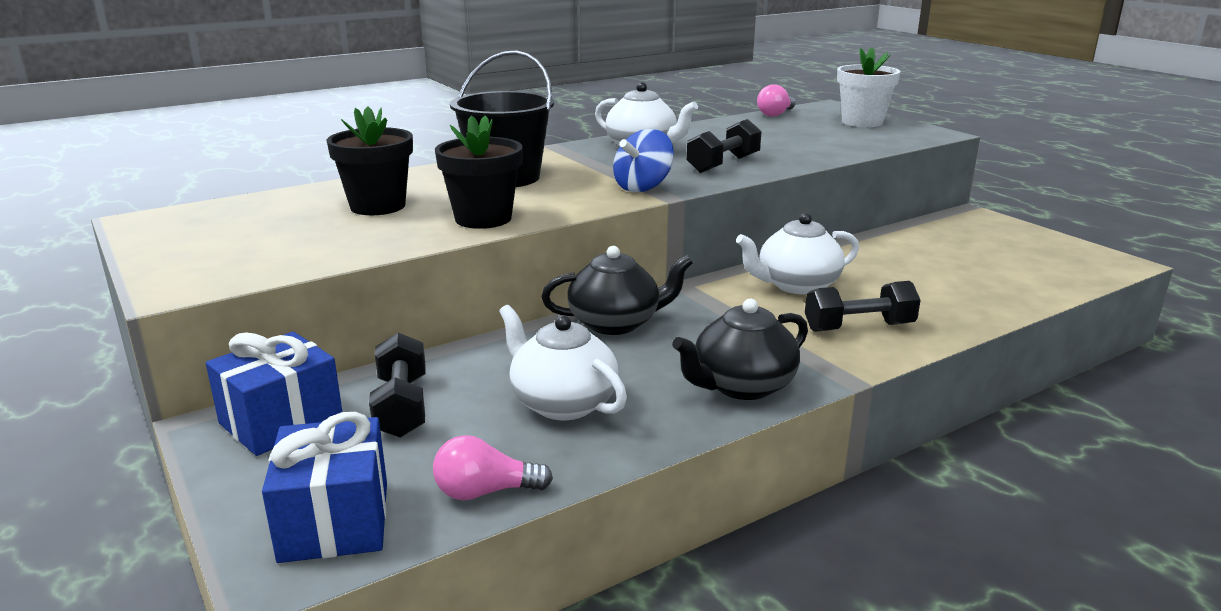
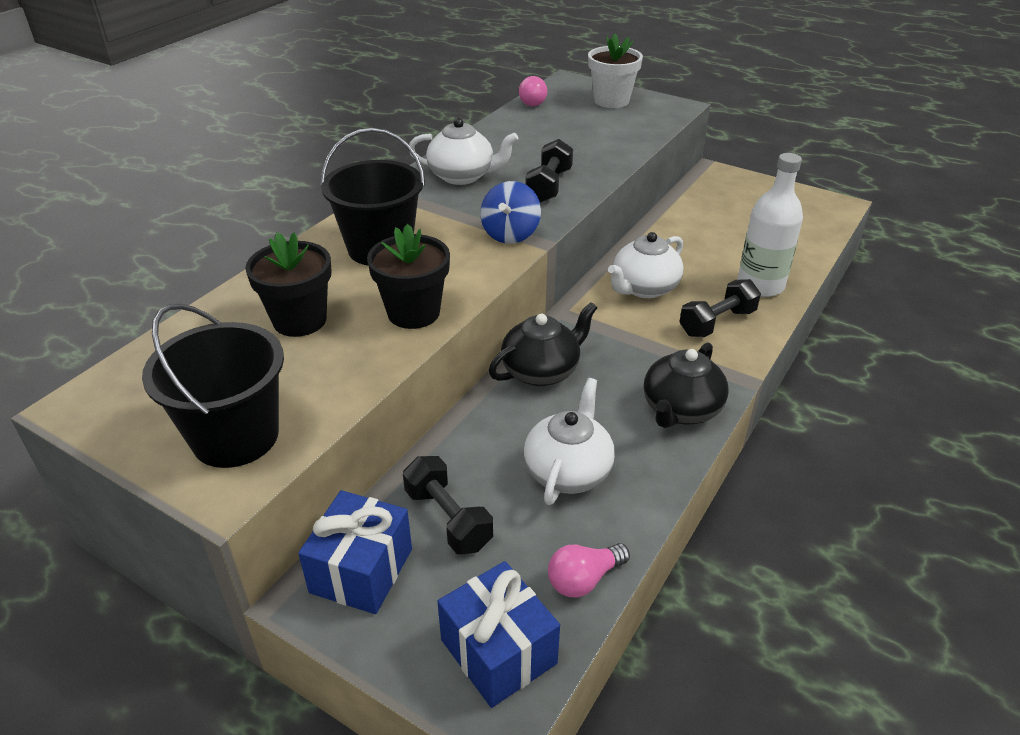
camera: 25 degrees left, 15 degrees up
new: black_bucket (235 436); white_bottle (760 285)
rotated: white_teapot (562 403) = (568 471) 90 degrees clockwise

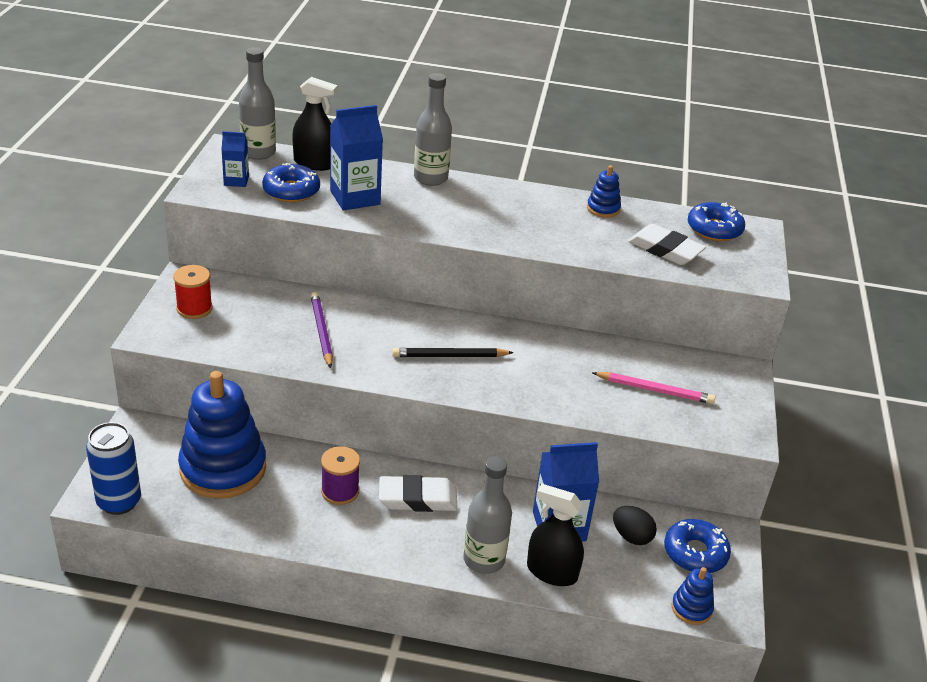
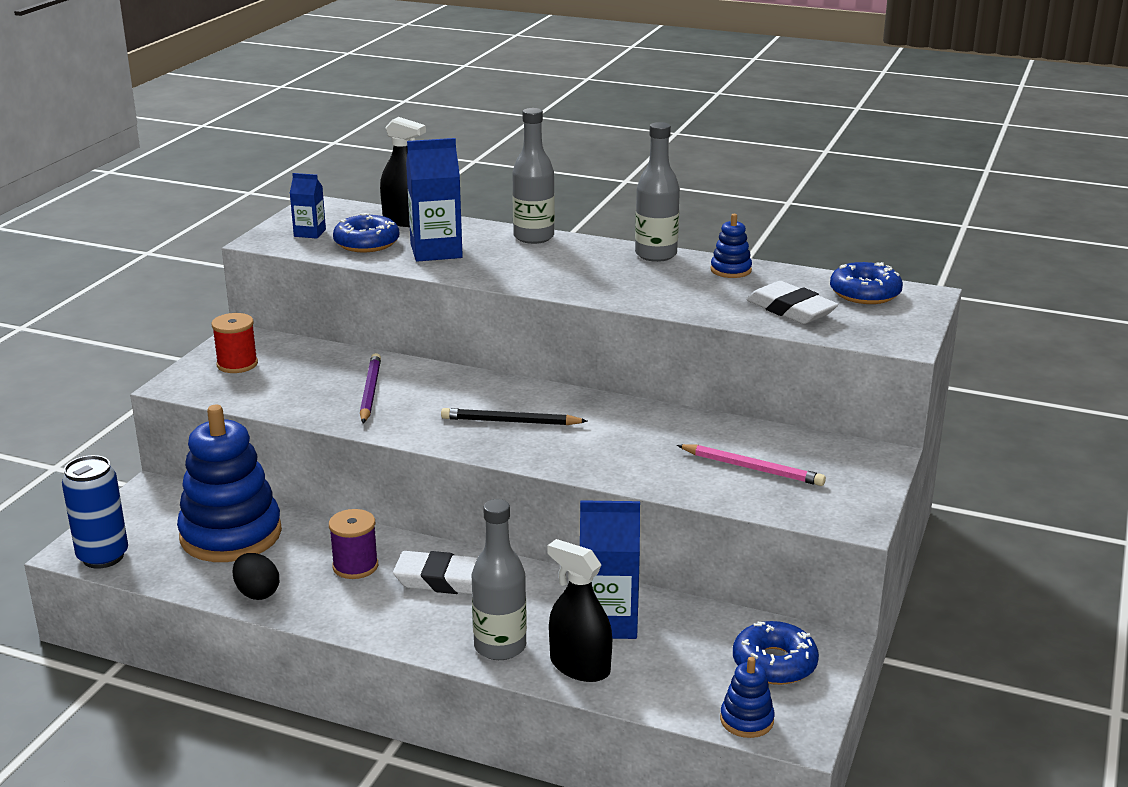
camera: 15 degrees right, 10 degrees down
shifted: grey_bottle (258 152) to (656 255); black_egg (631 536) to (257 593)

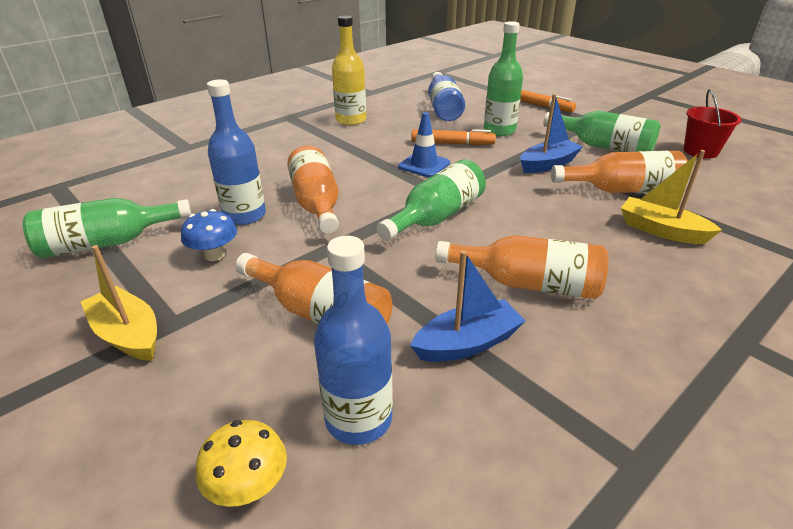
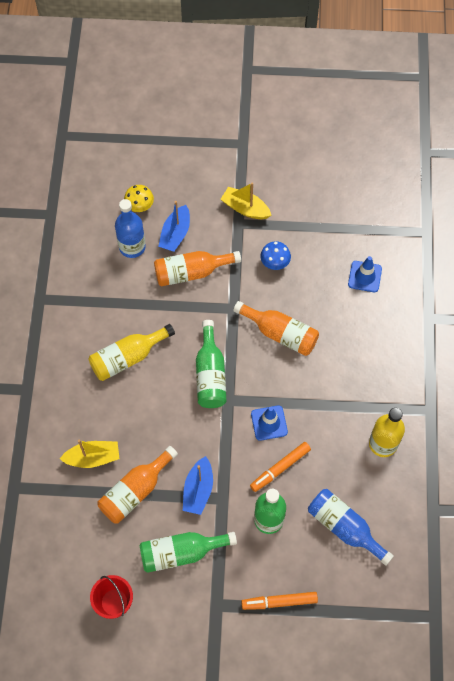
camera: 135 degrees right, 30 degrees up
gone: green_bottle (107 243); blue_bottle (244 215)
new: blue_traffic_cone (364 276)
shifted: blue_boat (467 343) to (175 234)
repainted: orange_bottle (528 284) to yellow_bottle (127 357)
rotated: yellow_boat (128 334) = (245 208) 150 degrees counterclockwise

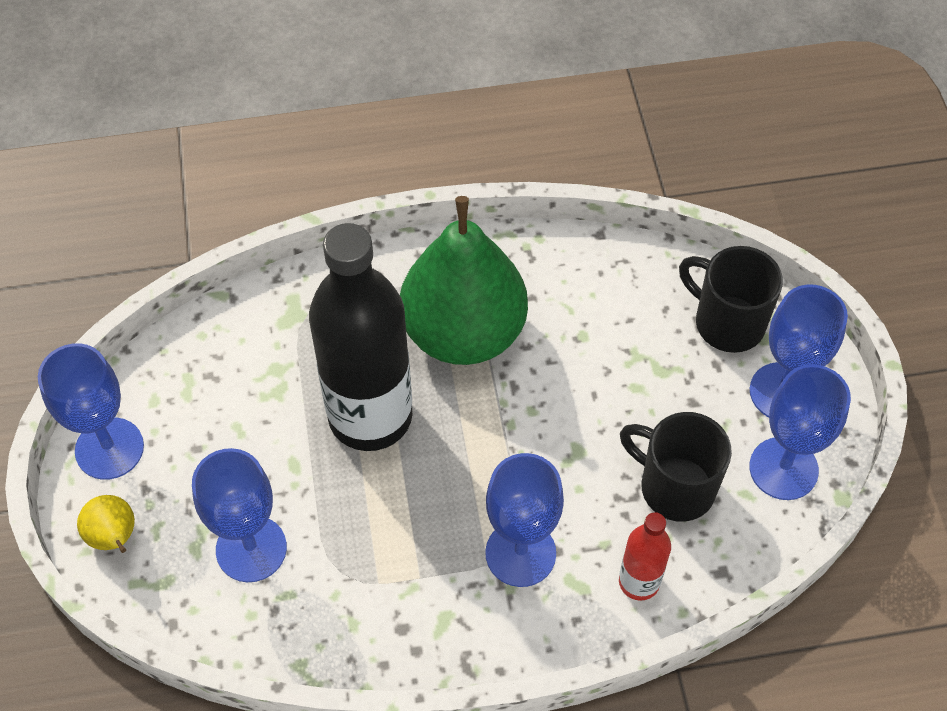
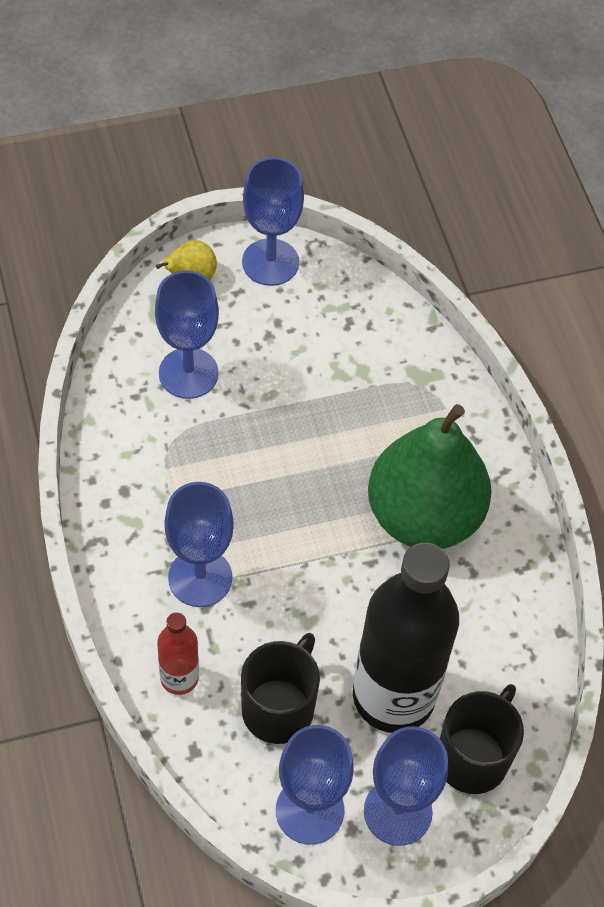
camera: 80 degrees right, 0 degrees up
shifted: black_bottle (370 416) to (393 696)

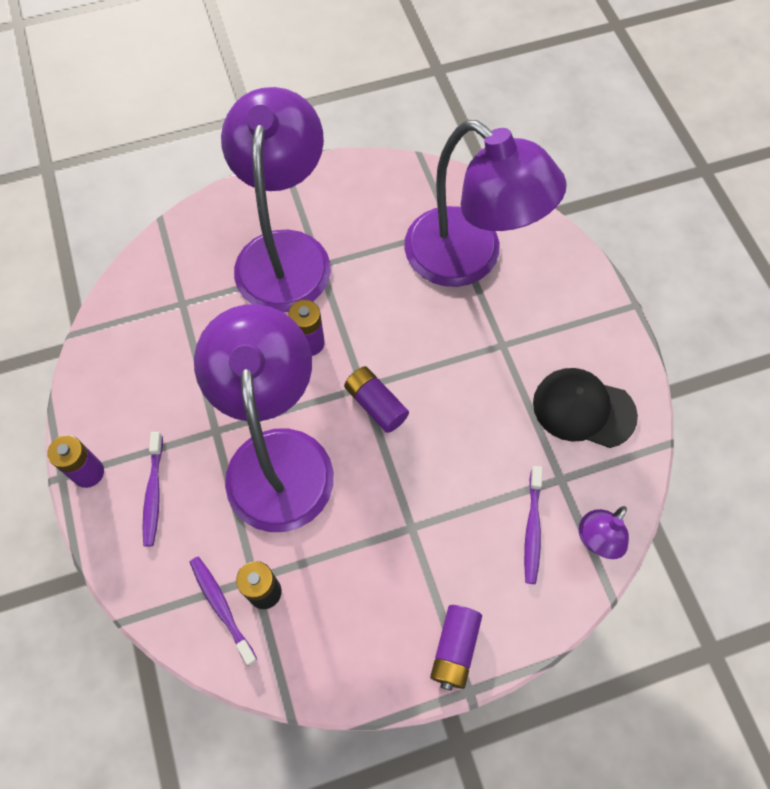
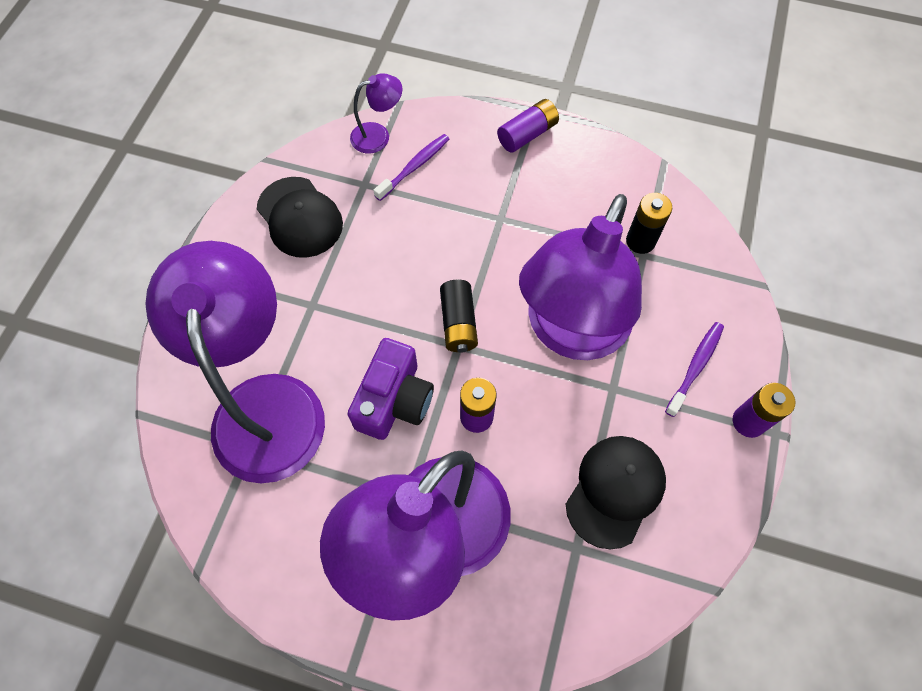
camera: 145 degrees left, 0 degrees up
gone: purple_toothbrush (222 608)
new: purple_camera (394 400); black_cap (615 490)
repainted: purple_battery (376 404) to black_battery (458 323)

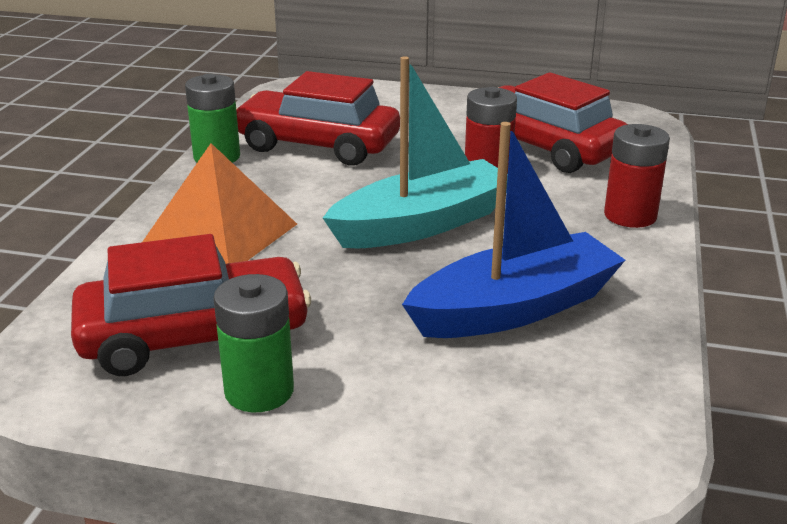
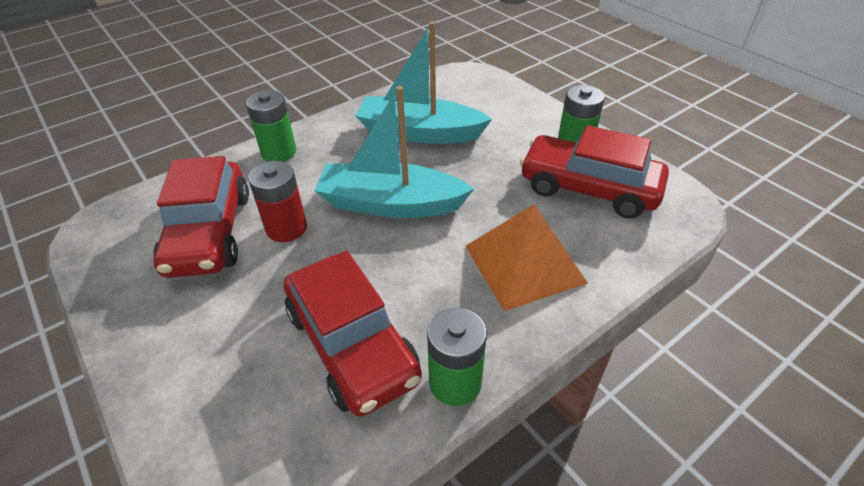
camera: 140 degrees left, 15 degrees up
repainted: blue_boat (515 308) to turquoise_boat (419 133); red_battery (630 215) to green_battery (279 152)

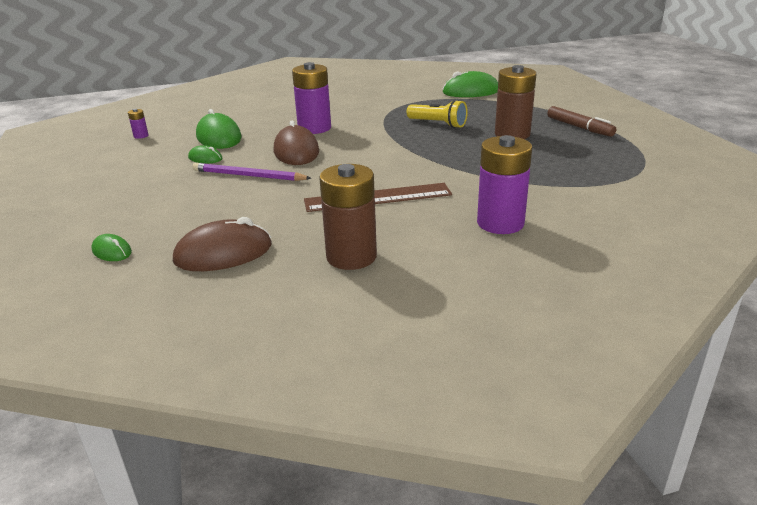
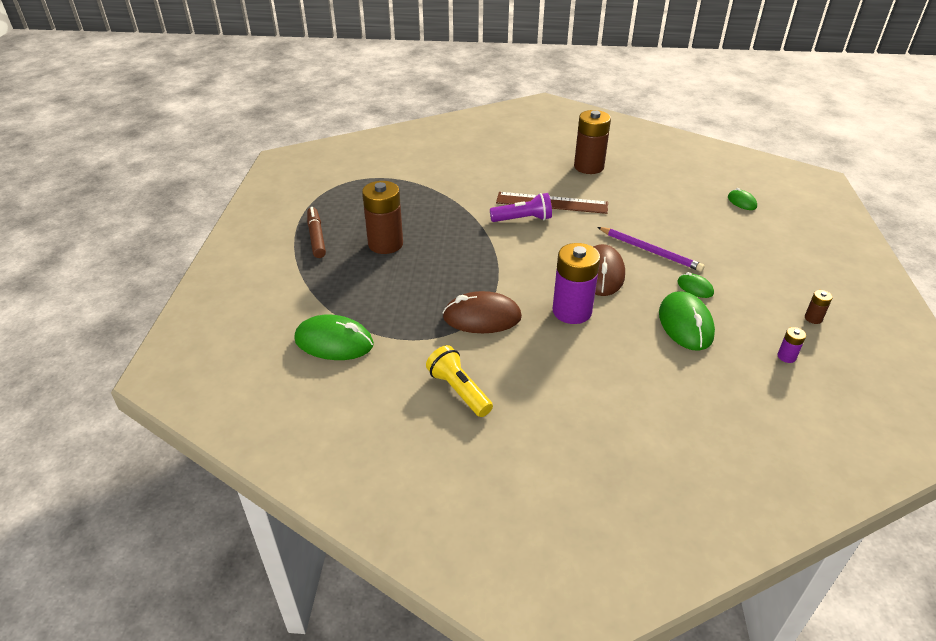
camera: 160 degrees left, 10 degrees up
gone: purple_battery (500 223)
new: purple_flashlight (523 219); brown_battery (813 318)
shifted: brown_mouse (223 253) to (482 317); yellow_flashlight (438 124) to (459 391)

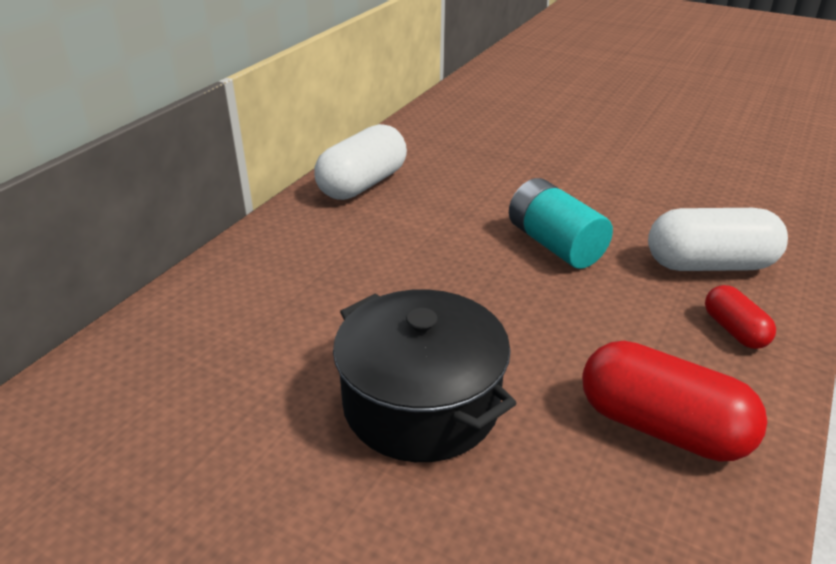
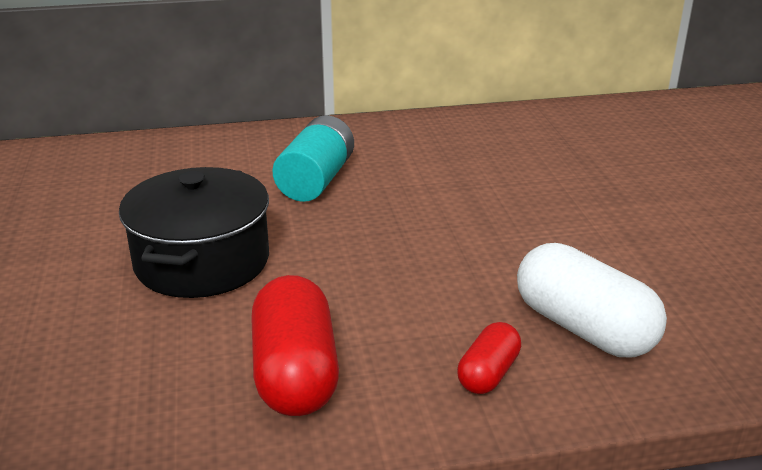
camera: 50 degrees right, 5 degrees down
gone: white_capsule (362 184)
shifted: turquoise_battery (555 245) to (316 180)

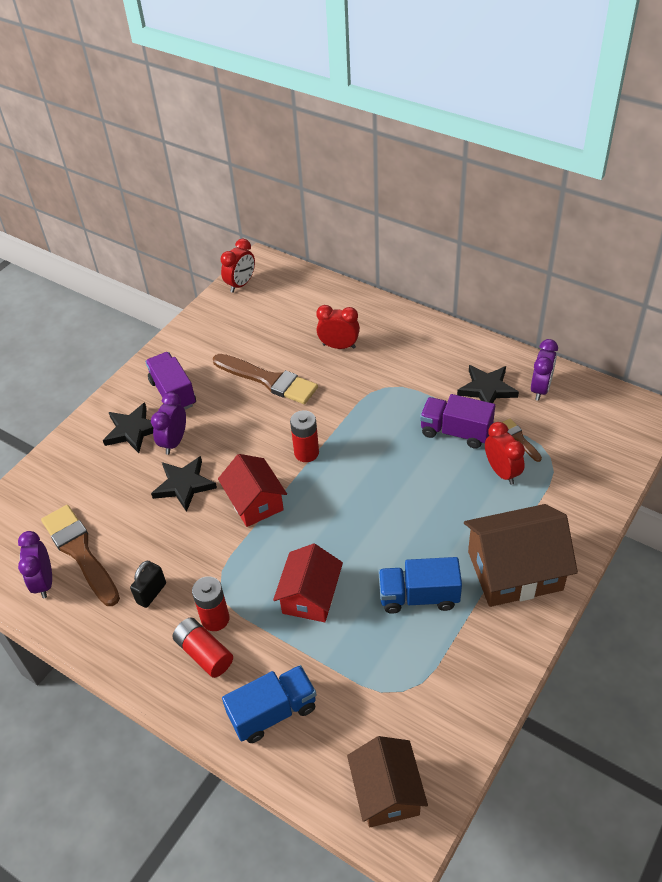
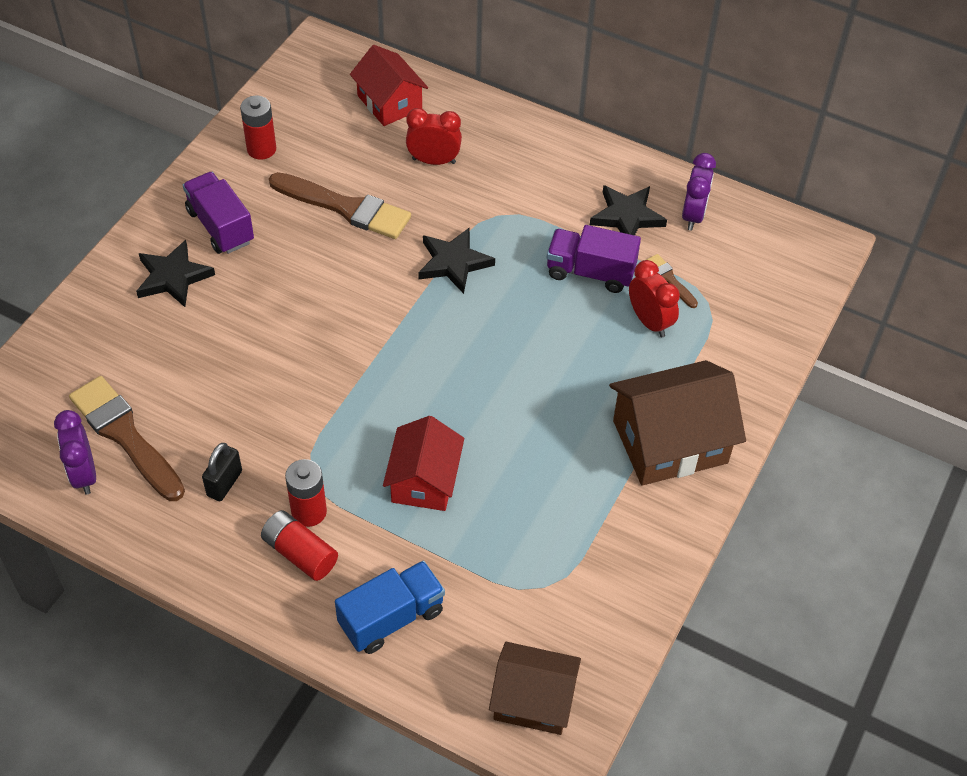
camera: 10 degrees left, 5 degrees up
gone: purple_clock (174 442); red_clock (241 284); blue_truck (418 596)
shifted: black_star (184 485) to (454 262); red_house (255 502) to (389 102); red_battery (306 453) to (261 149)
rotated: brown_house (386 792) = (533 700) 60 degrees counterclockwise

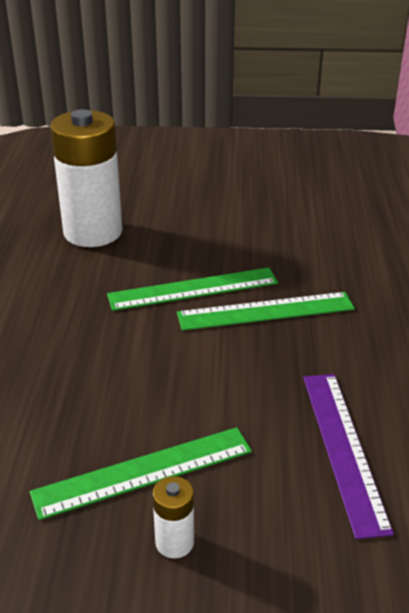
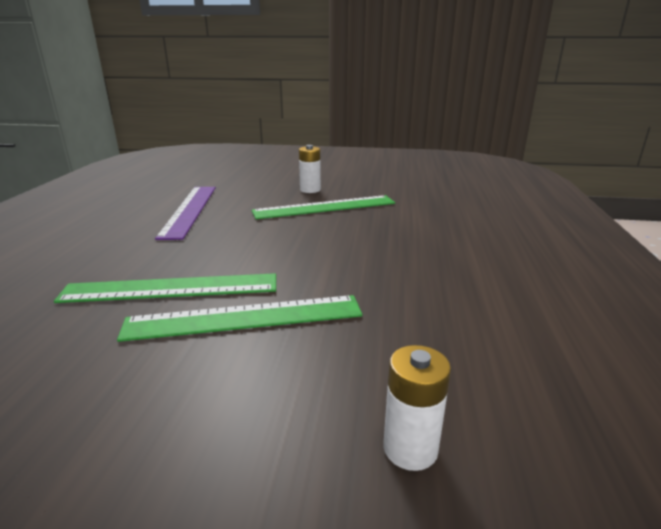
camera: 175 degrees left, 10 degrees down
scaled: white_battery (93 232) = (410 448) x0.42

